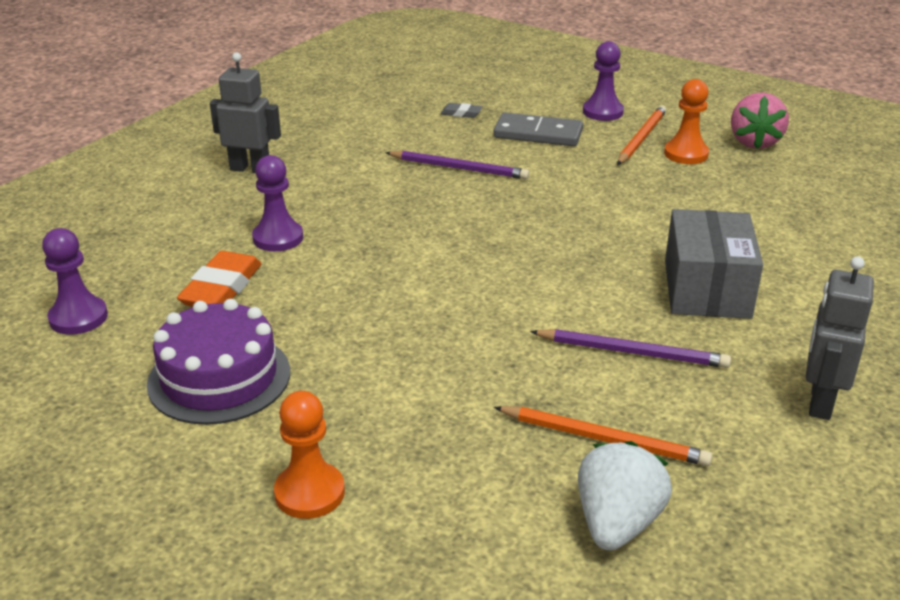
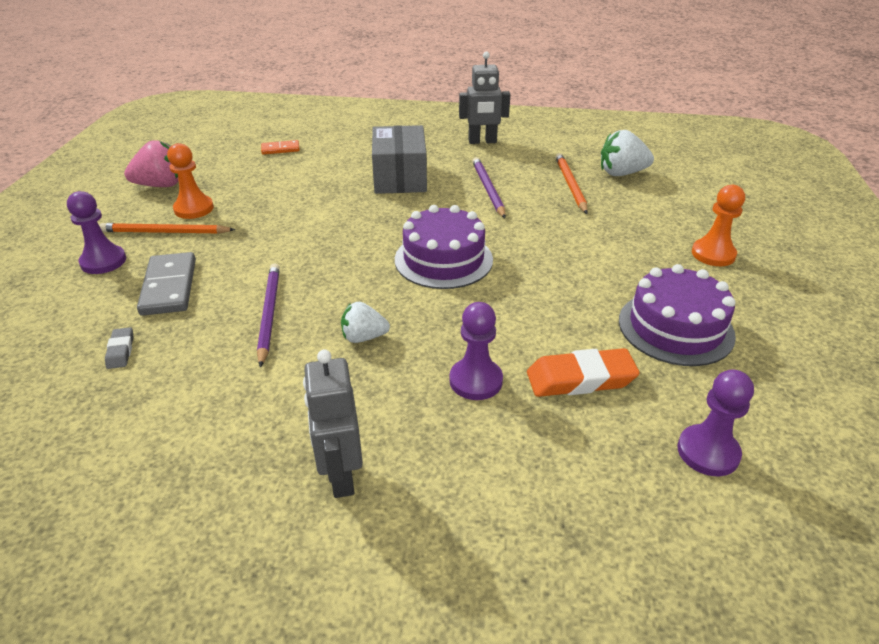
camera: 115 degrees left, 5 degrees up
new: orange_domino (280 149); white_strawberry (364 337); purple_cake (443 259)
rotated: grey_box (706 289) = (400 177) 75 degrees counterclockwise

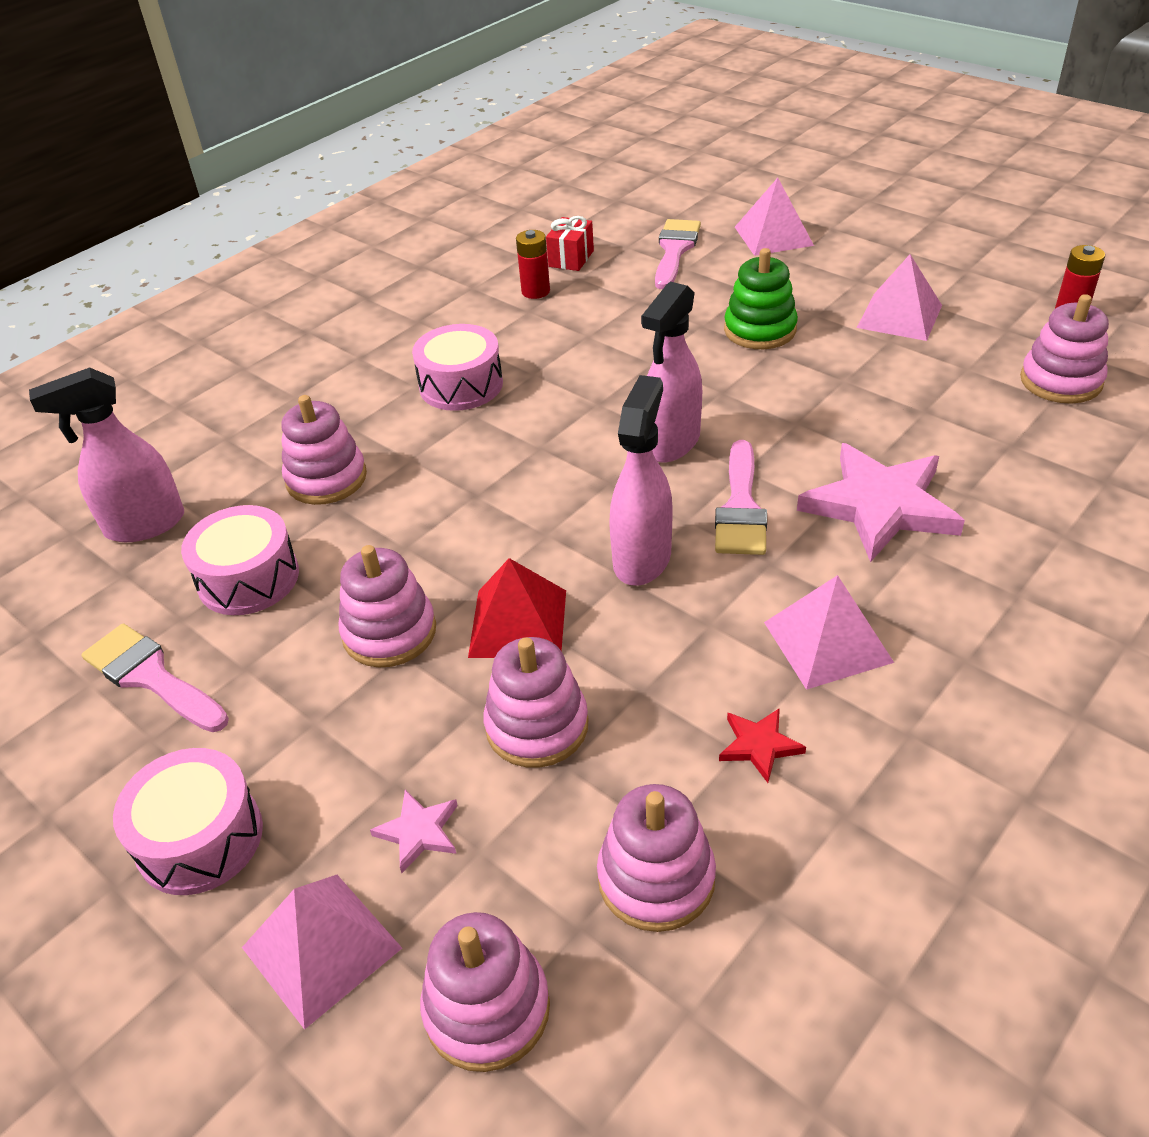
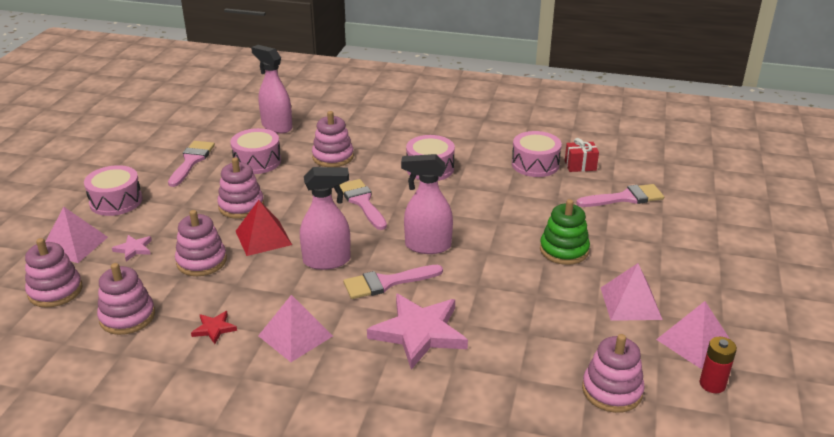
camera: 60 degrees right, 10 degrees down
new: pink_brush (362 202)
shifted: pink_pyramid (773 236) to (694 342)
swapped: red_battery (535 291) to pink_drum (535 164)

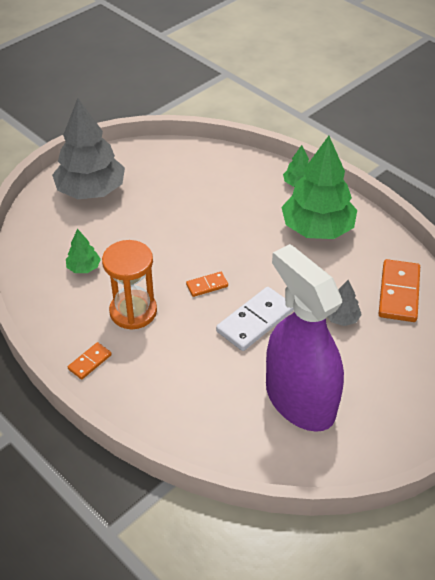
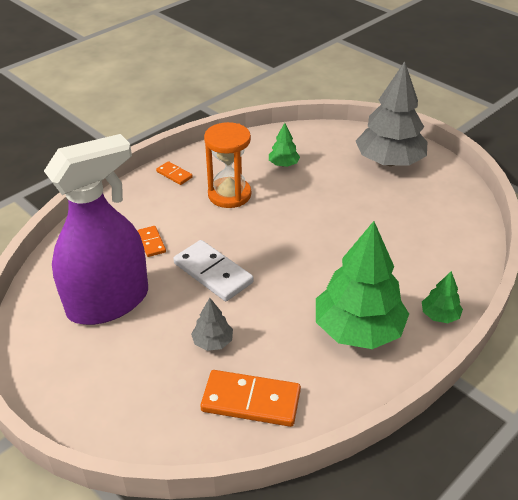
camera: 90 degrees right, 5 degrees down
shifted: orange_domino (207 285) to (151 242)

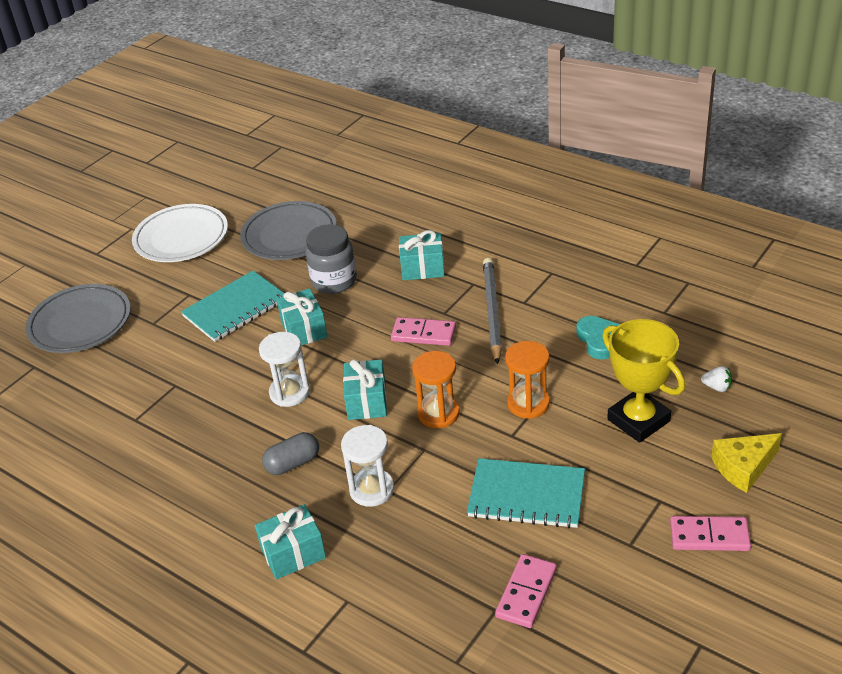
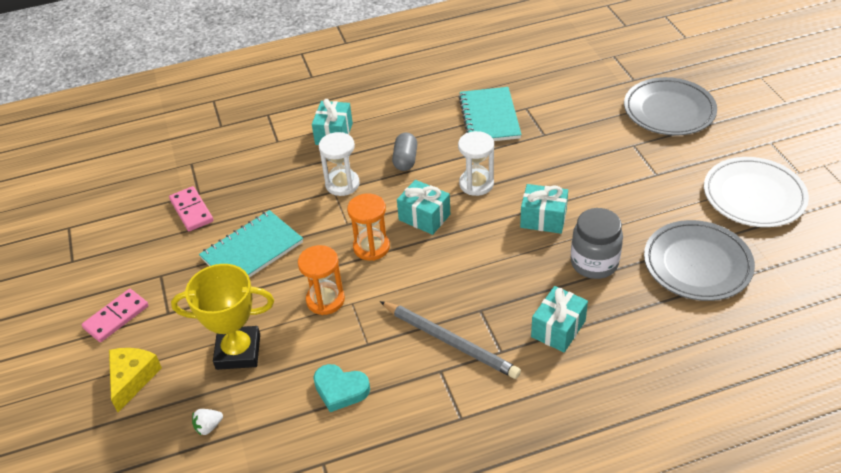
camera: 125 degrees right, 5 degrees up
gone: pink_domino (423 334)
shifted: turquoise_notebook (235 308) to (489 117)

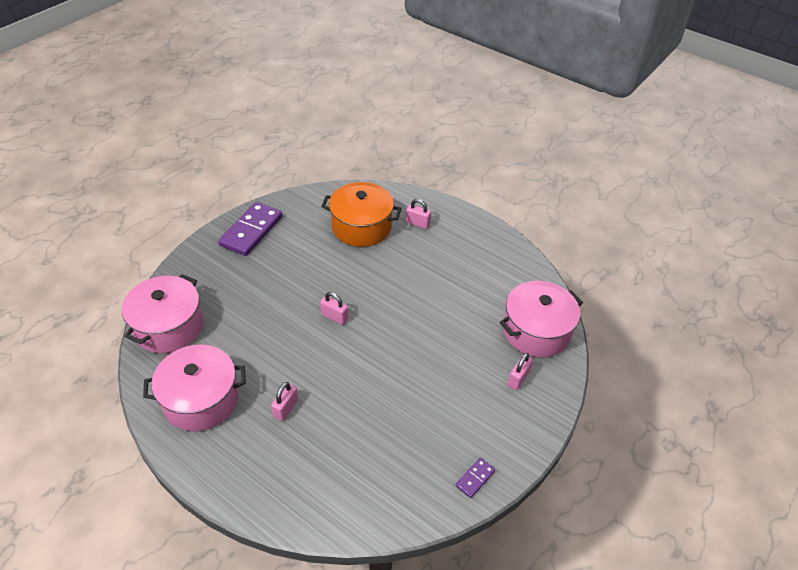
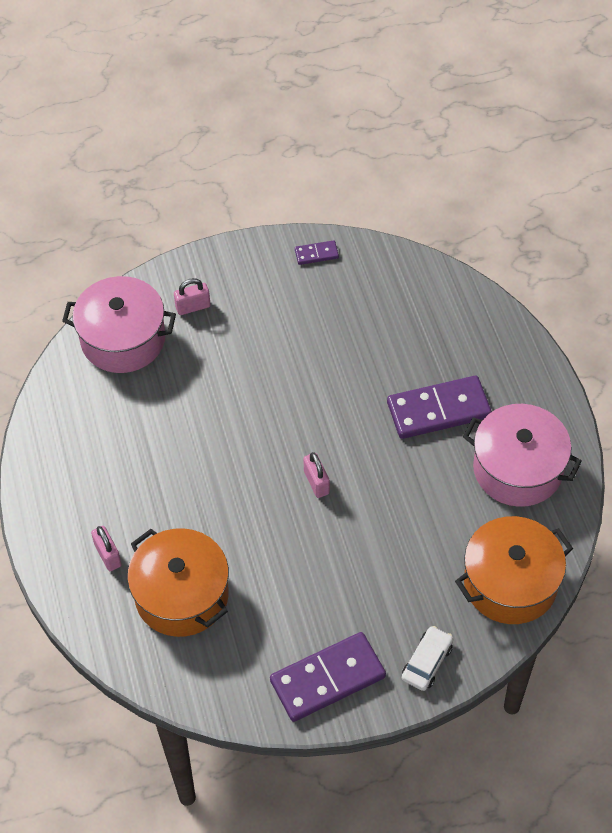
camera: 140 degrees left, 10 degrees up
new: white_car (427 662)
swapped: pink_padlock (286 408) to purple_domino (438 410)
repainted: pink_pot (168 326) to orange_pot (510 583)

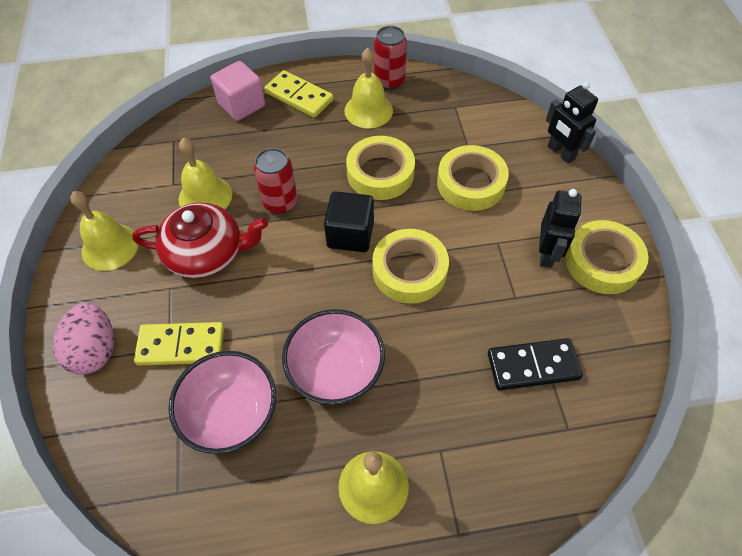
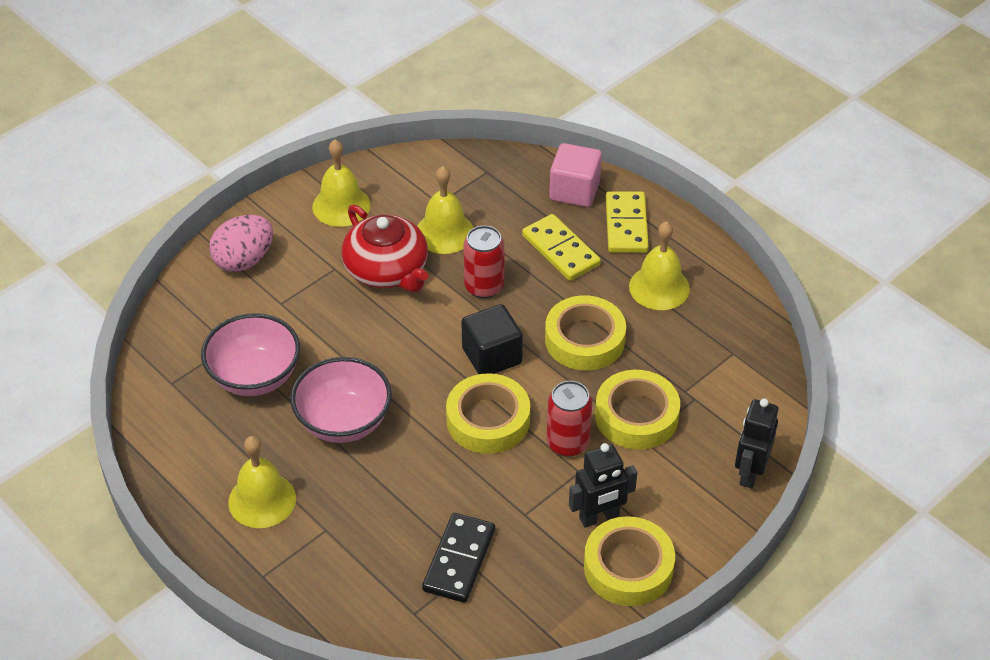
camera: 55 degrees right, 10 degrees down
shifted: yellow_domino (181 345) to (561 250); red_can (389 81) to (567 443)
rotated: black_domino (533 366) = (459 560) 60 degrees clockwise

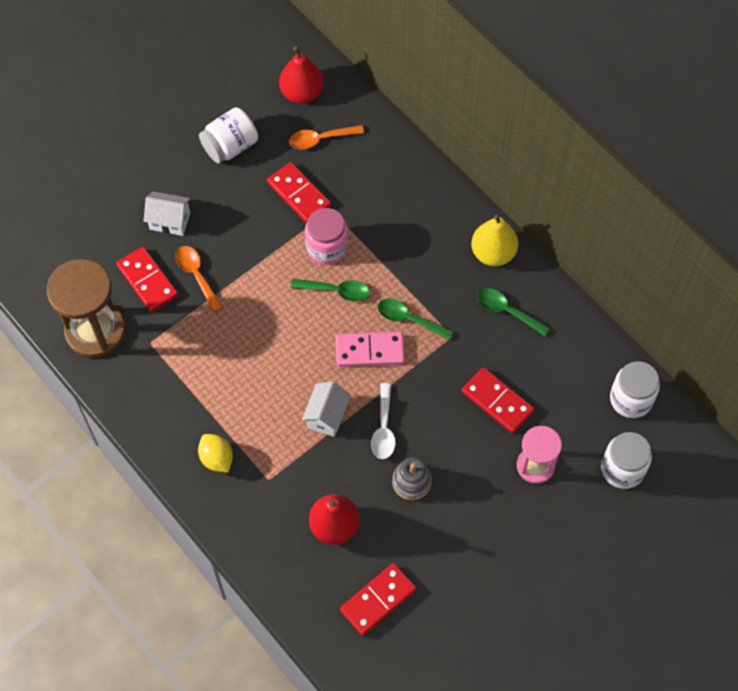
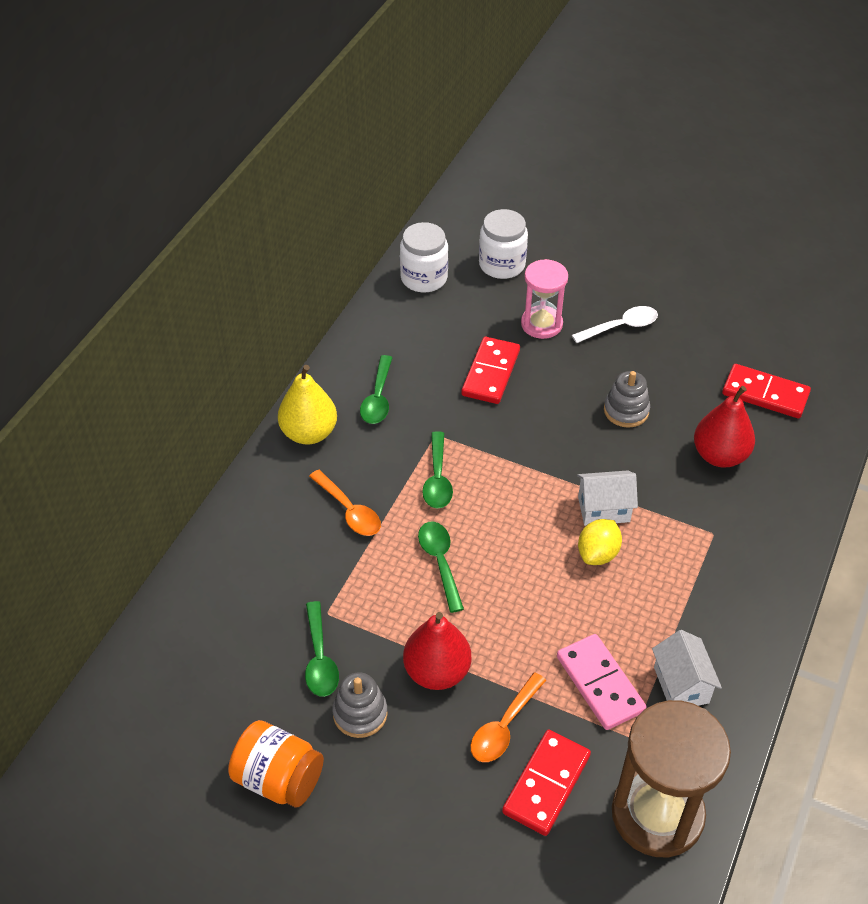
camera: 115 degrees left, 15 degrees down
gone: pink_jar (327 247)
new: grey_stacking_toy (360 713)
shifted: white_house (170 221) to (681 685); yellow_lemon (217 459) to (598 554); red_pear (302 93) to (437 671); orange_spoon (321 139) to (349 510); pink_domino (369 350) to (600 684); white_spoon (383 428) to (621 327)
swapped: red_domino (299 194) to green_spoon (319 658)
repainted: white_jar (230 146) to orange_jar (278 779)

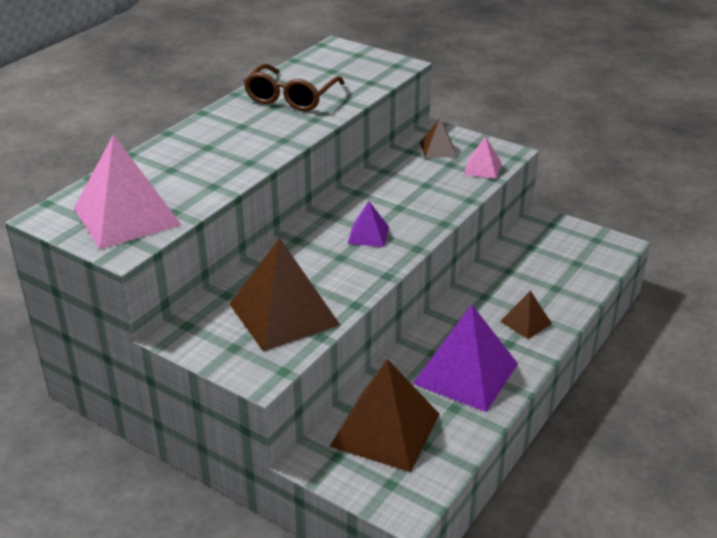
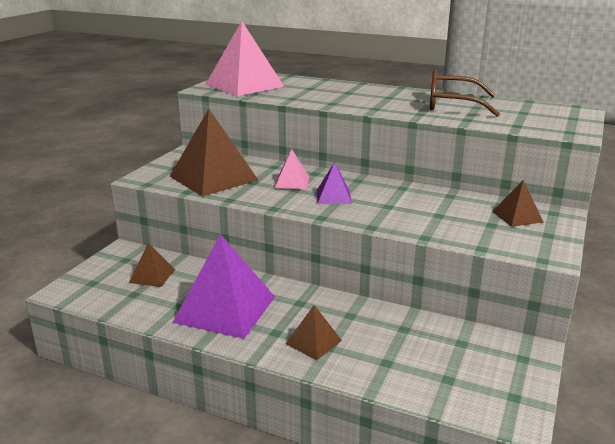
camera: 80 degrees right, 10 degrees down
shifted: pink_pyramid (482 168) to (292 182)
scaled: brown_pyramid (385 429) = (152 276) x0.49

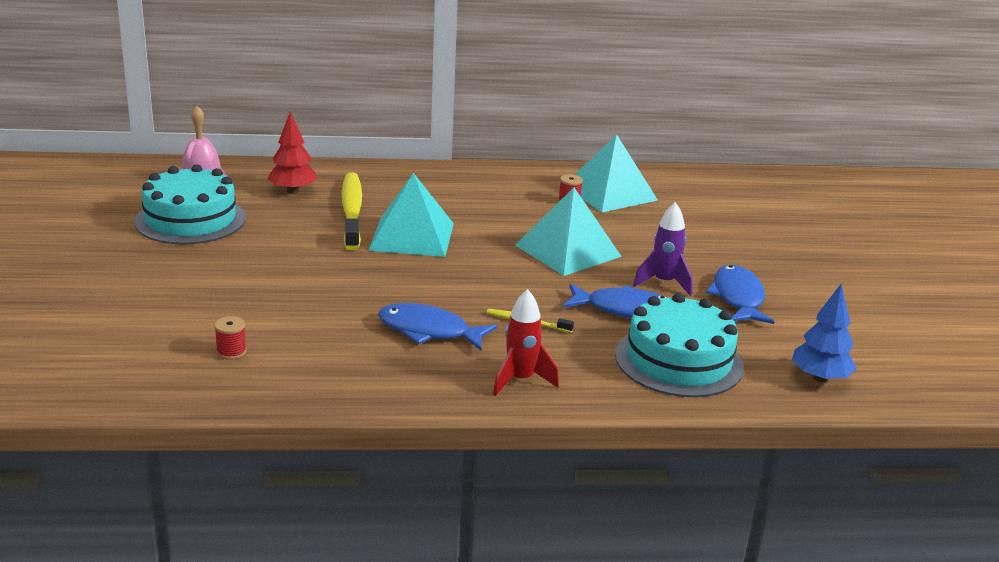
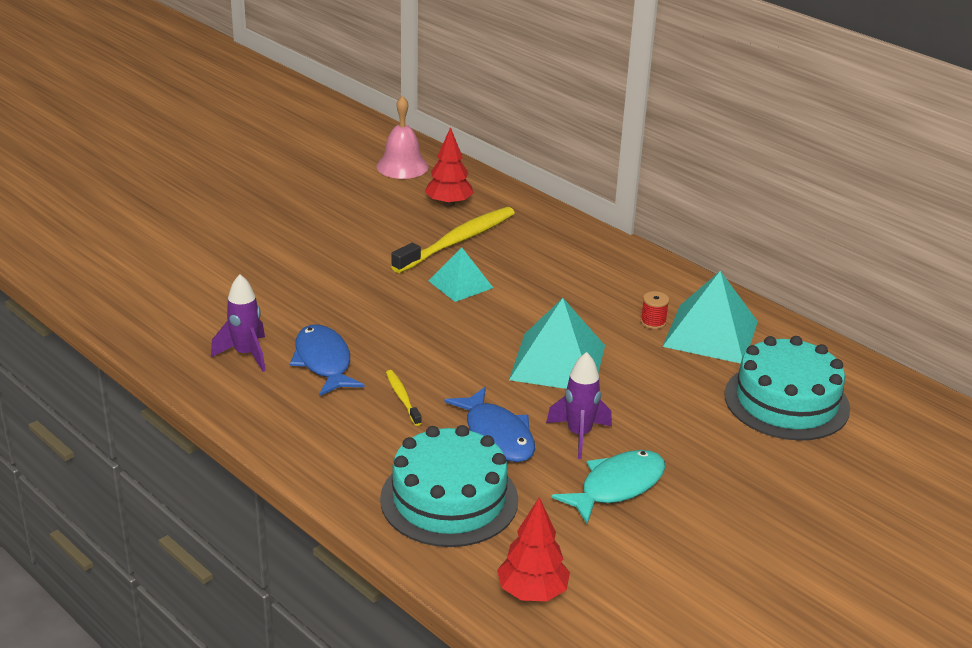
camera: 50 degrees right, 5 degrees up
gone: red_spool (231 352); red_rocket (520 380)
new: purple_rocket (246 354)
shifted: turquoise_cake (190 220) to (786 401)
repainted: blue_fish (738 298) to turquoise_fish (617 487); blue_tree (820 378) to red_tree (532 592)
scaled: turquoise_pyramid (412 236) = (460 284) x0.61

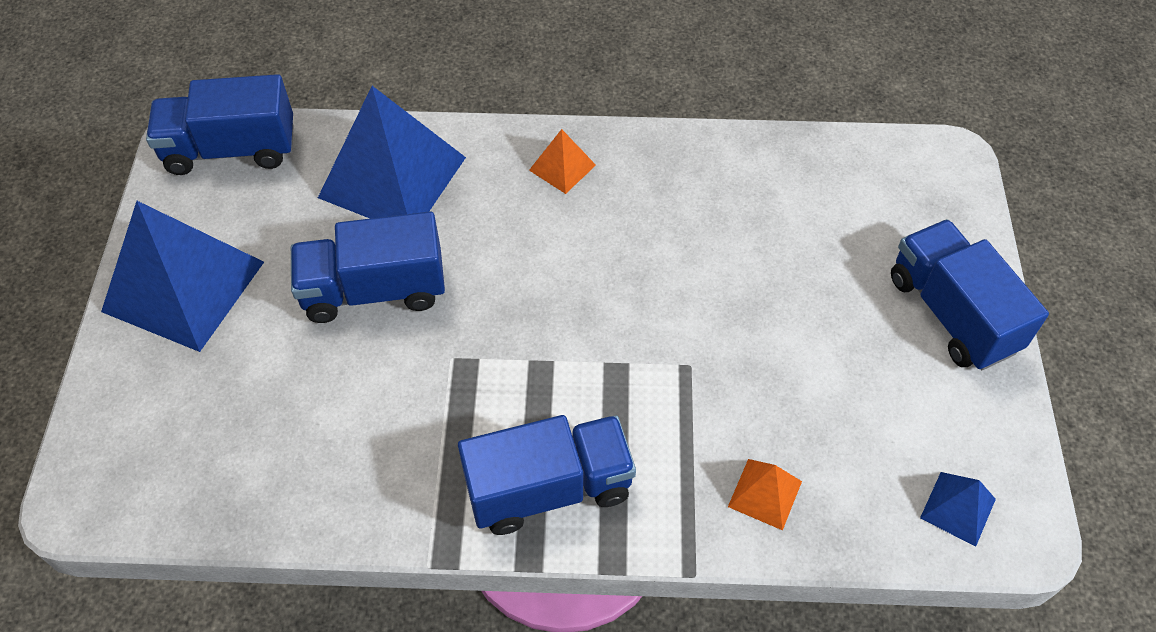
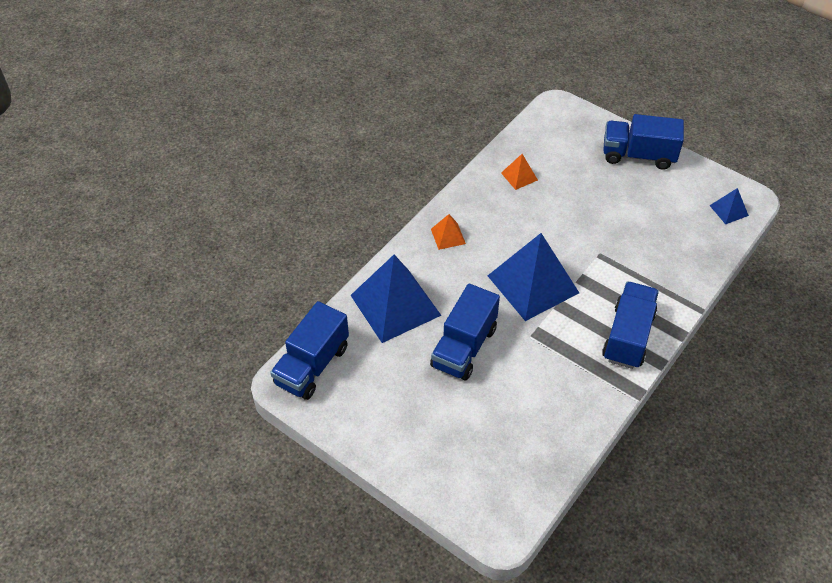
camera: 55 degrees left, 5 degrees down
shifted: blue_pyramid (184 286) to (533 284); orange_pyramid (765 493) to (519 176)

